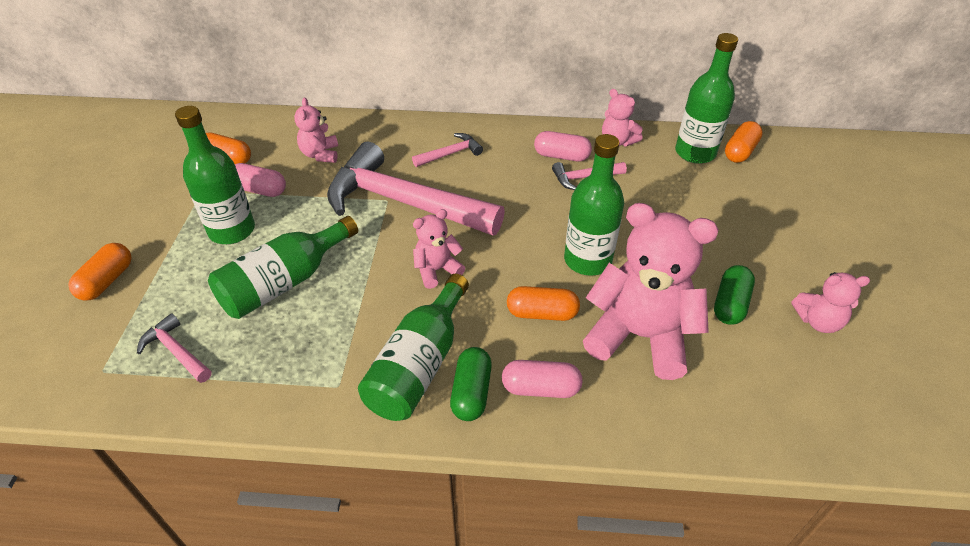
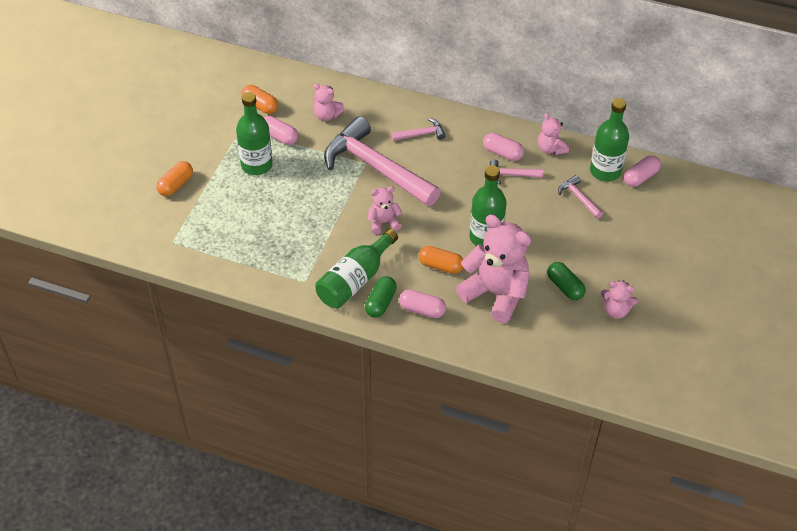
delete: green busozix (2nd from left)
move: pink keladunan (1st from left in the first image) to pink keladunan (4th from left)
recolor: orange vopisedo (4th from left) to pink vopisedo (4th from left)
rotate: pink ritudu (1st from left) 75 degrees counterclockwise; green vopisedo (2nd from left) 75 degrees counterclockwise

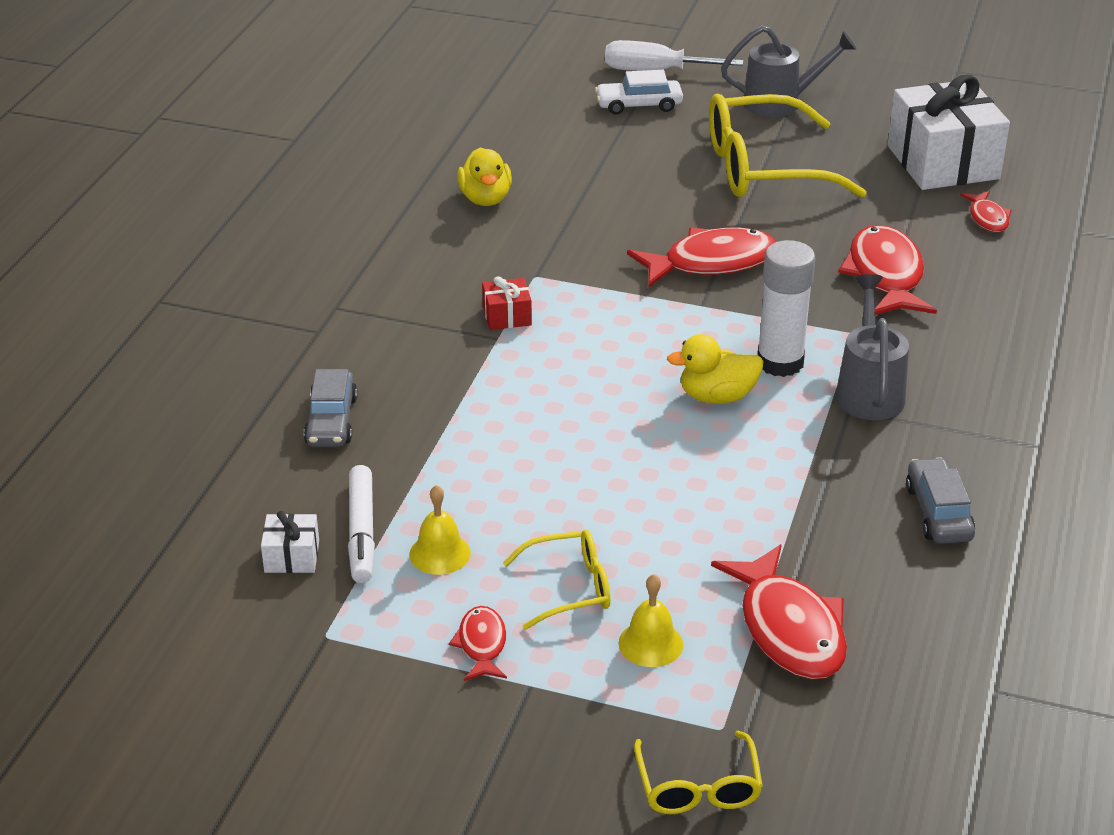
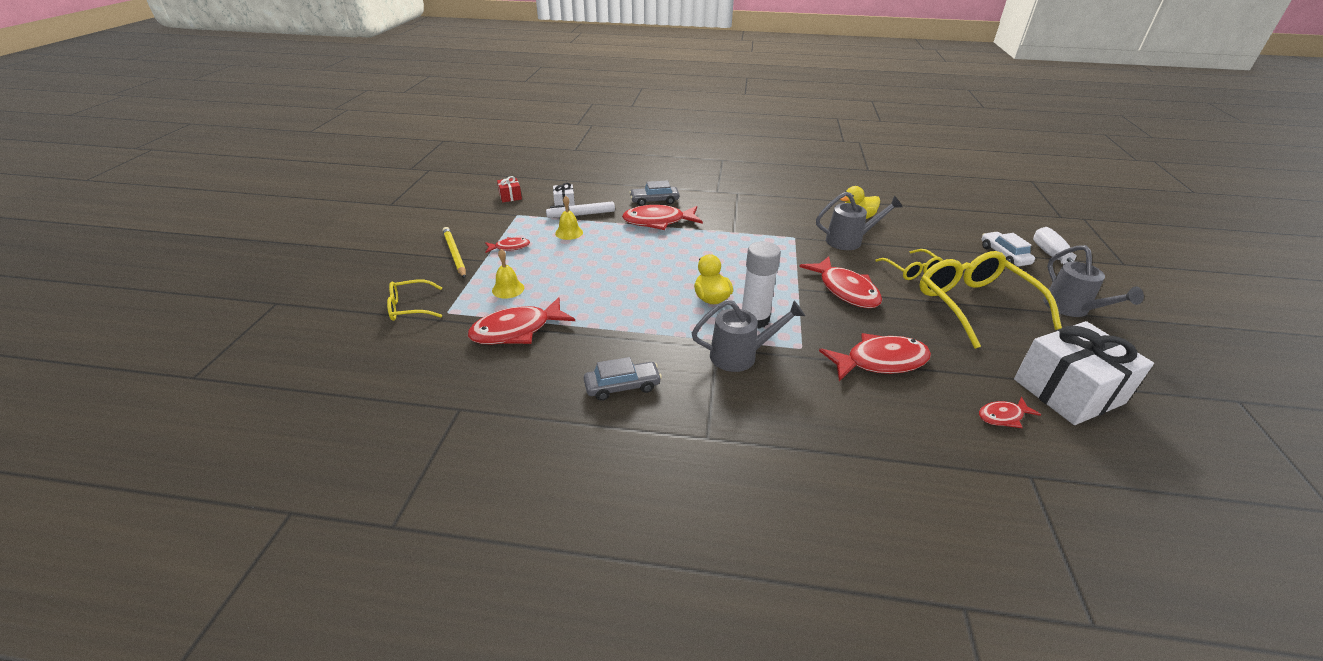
insert: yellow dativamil; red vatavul (3rd from left); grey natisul (2nd from left)
move: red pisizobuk; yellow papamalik (1st from left in the first image) to yellow papamalik (2nd from left)

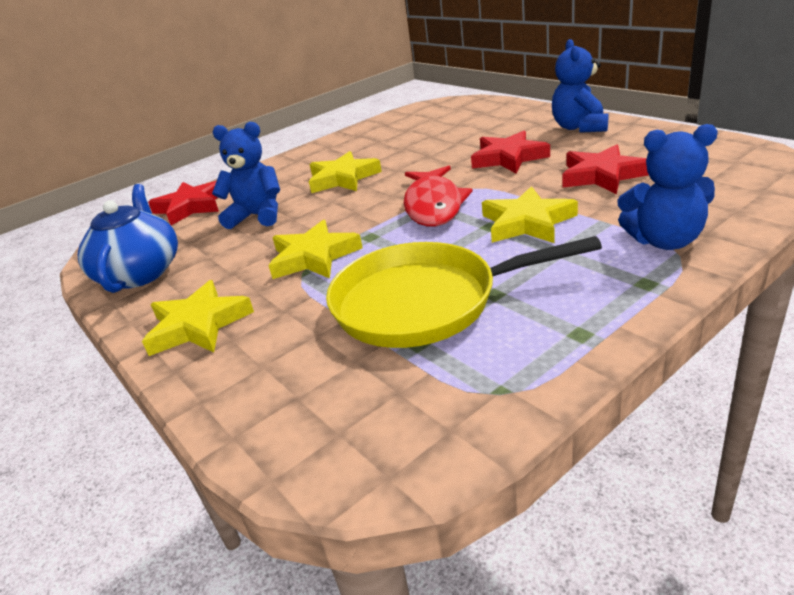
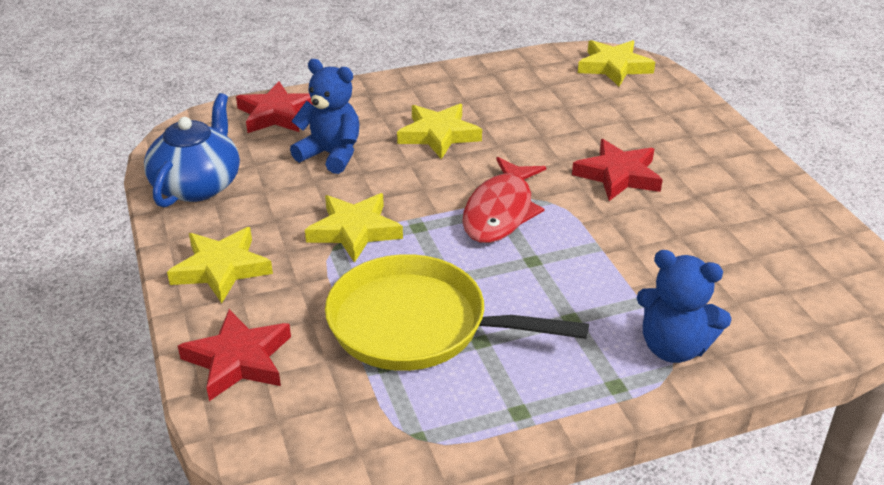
delete: blue ritudu (2nd from left)
move: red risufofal (3rd from left in the first image) to red risufofal (1st from left); yellow risufofal (4th from left)

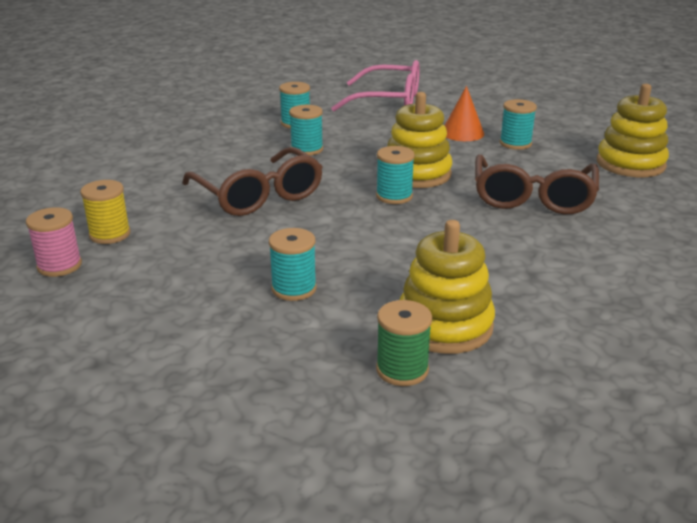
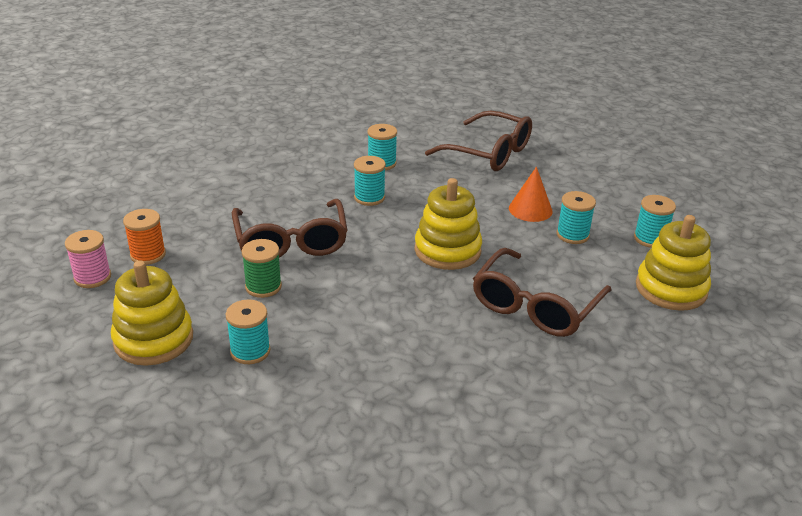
move: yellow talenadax (2nd from left in the first image) to yellow talenadax (1st from left); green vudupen; turquoise vudupen (4th from left in the first image) to turquoise vudupen (5th from left)
recolor: yellow vudupen to orange vudupen; pink papamalik to brown papamalik (2nd from left)

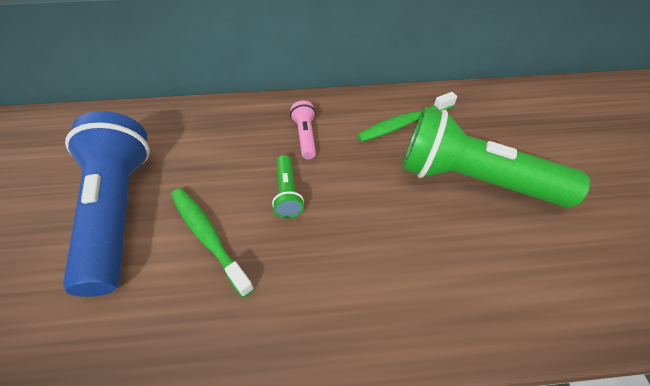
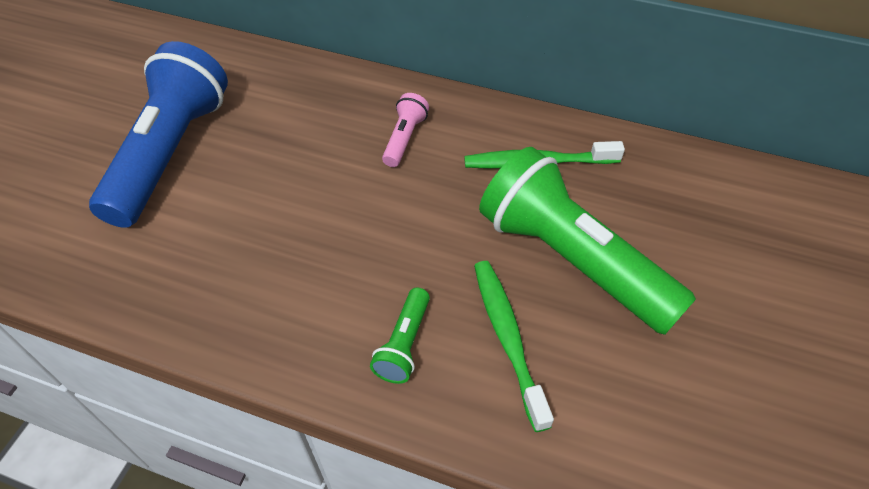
move: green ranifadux (1st from left); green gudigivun (1st from left)

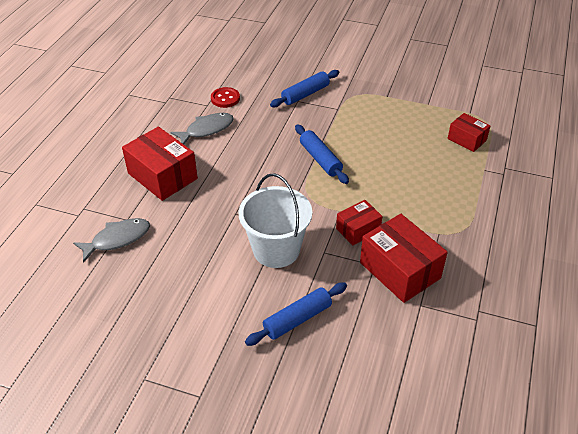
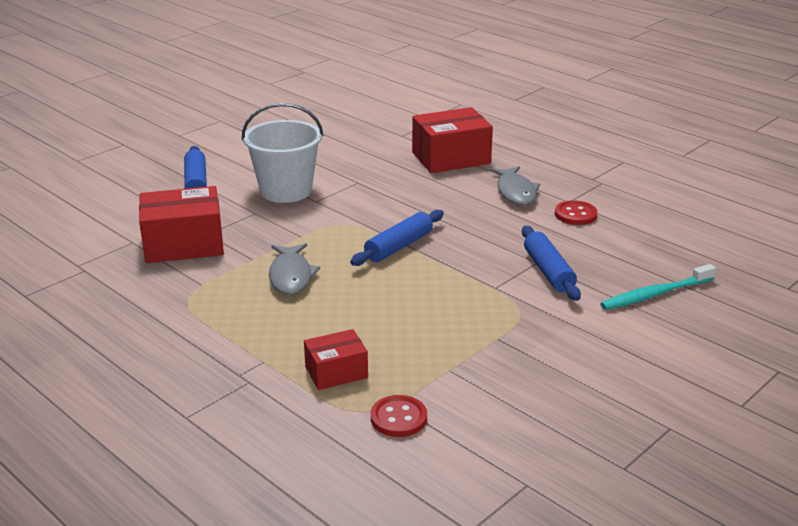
delete: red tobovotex (2nd from left)
insert: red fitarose (1st from left); turquoise gudigivun
move: grey vatavul (1st from left)
rotate: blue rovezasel (3rd from left in the first image) 45 degrees counterclockwise

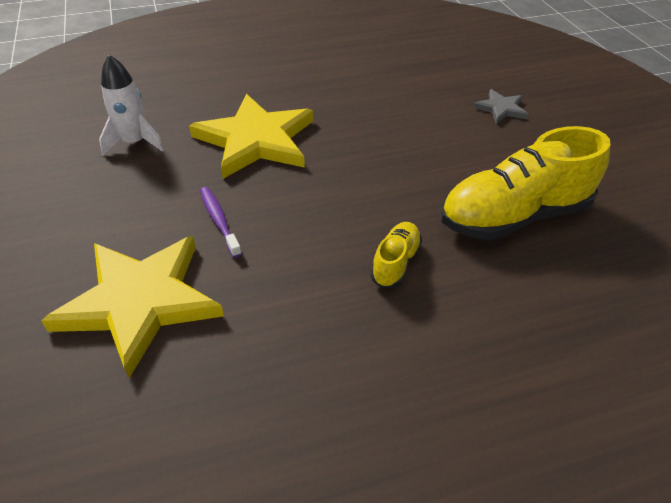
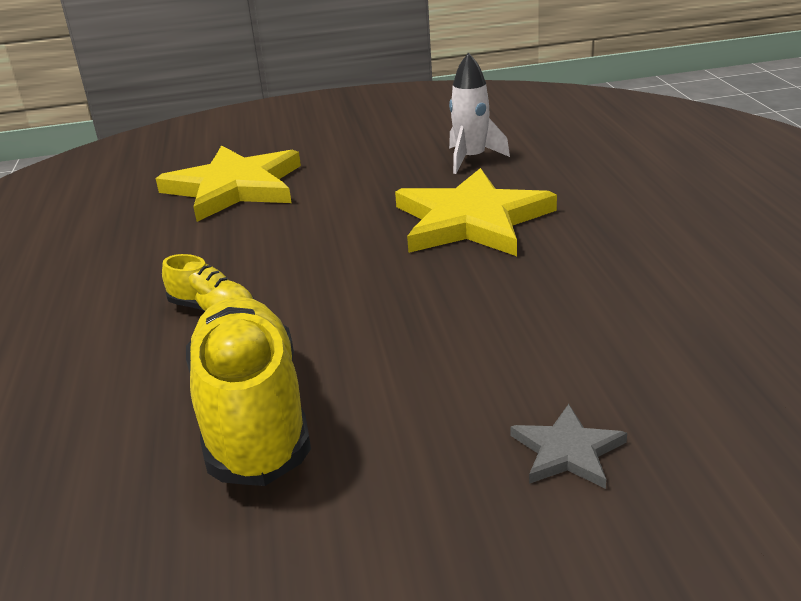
delete: purple gudigivun

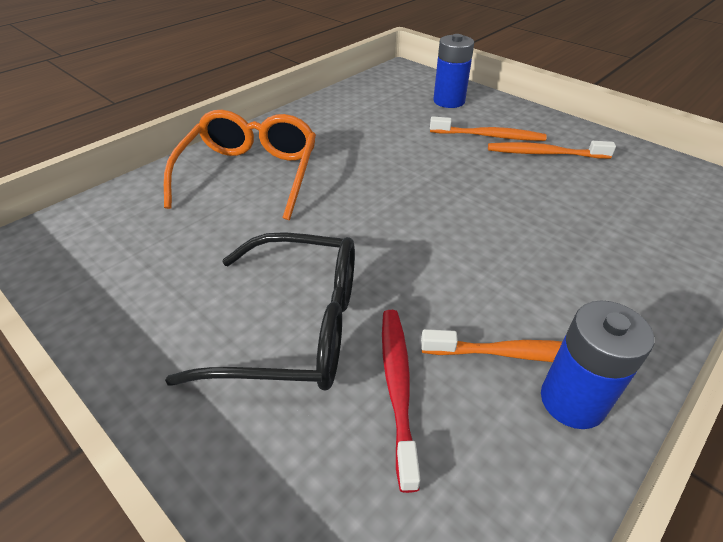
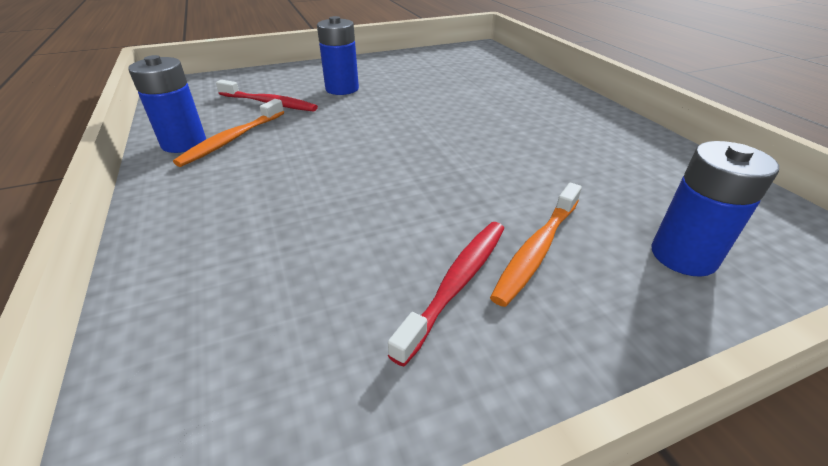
delete: orange papamalik
replace: black papamalik to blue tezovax (2nd from left)
recolor: orange gudigivun (3rd from left) to red gudigivun (2nd from left)

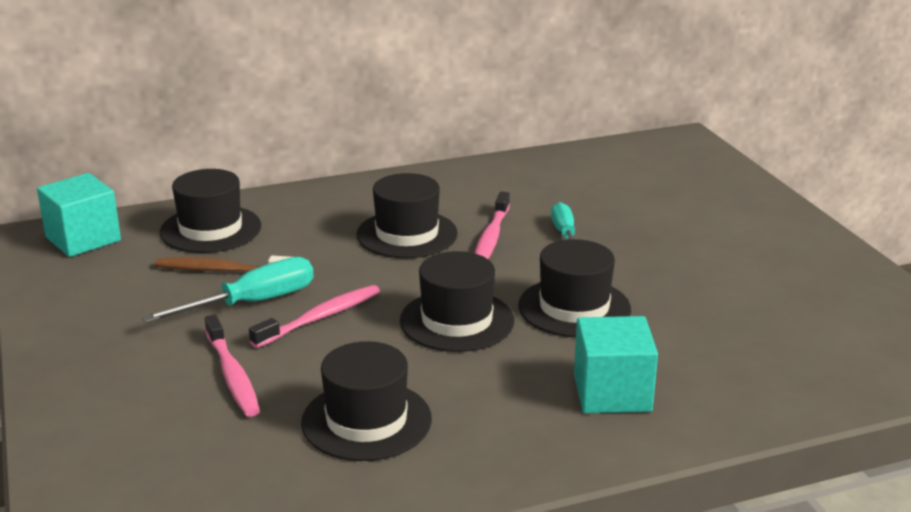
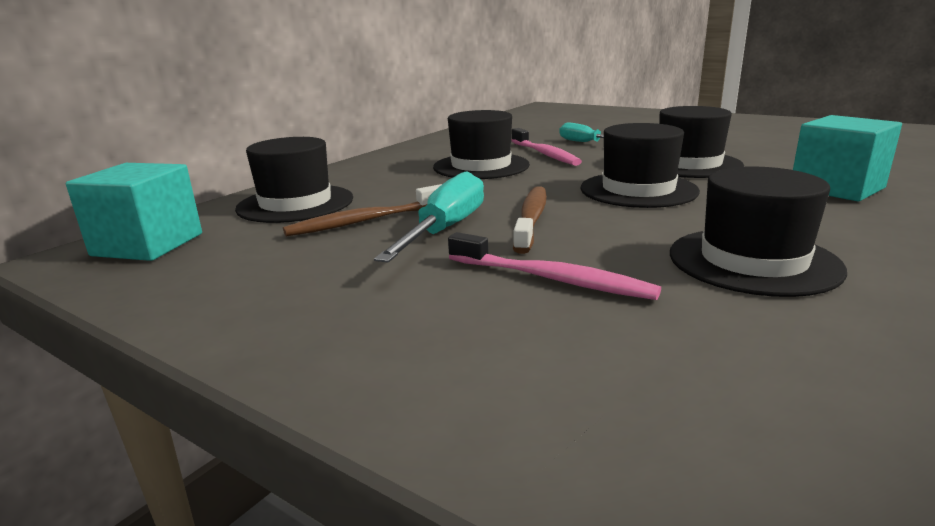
recolor: pink gudigivun (2nd from left) to brown gudigivun (2nd from left)

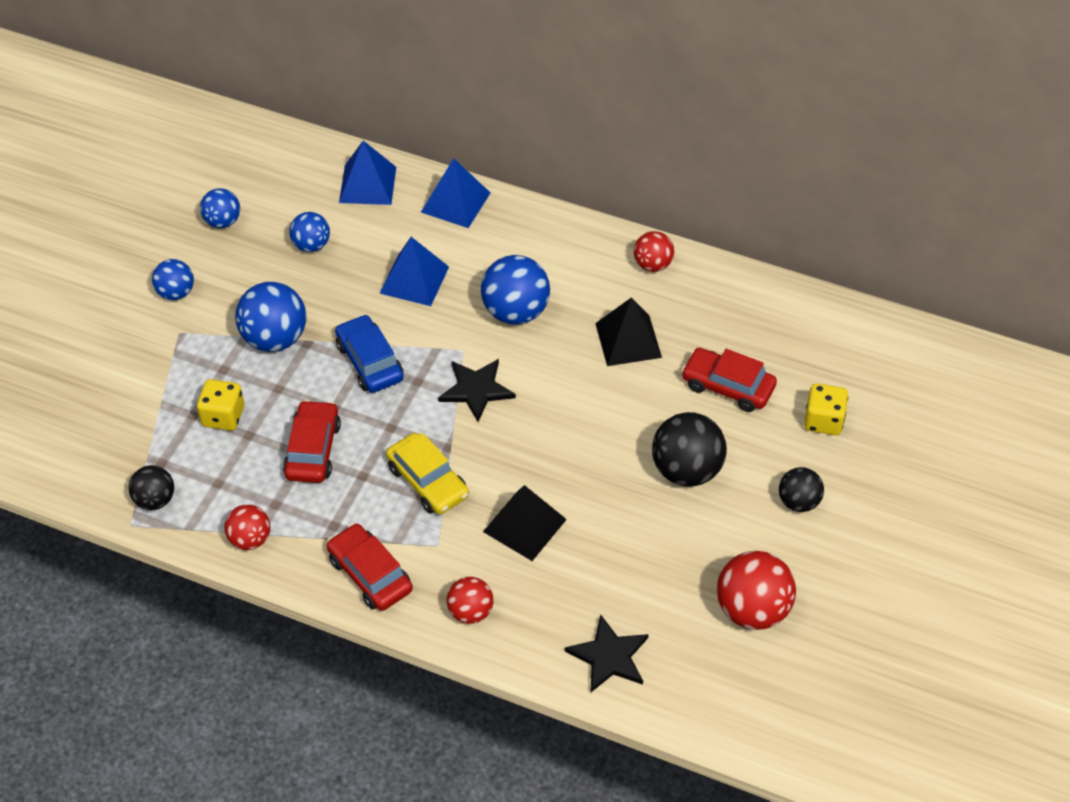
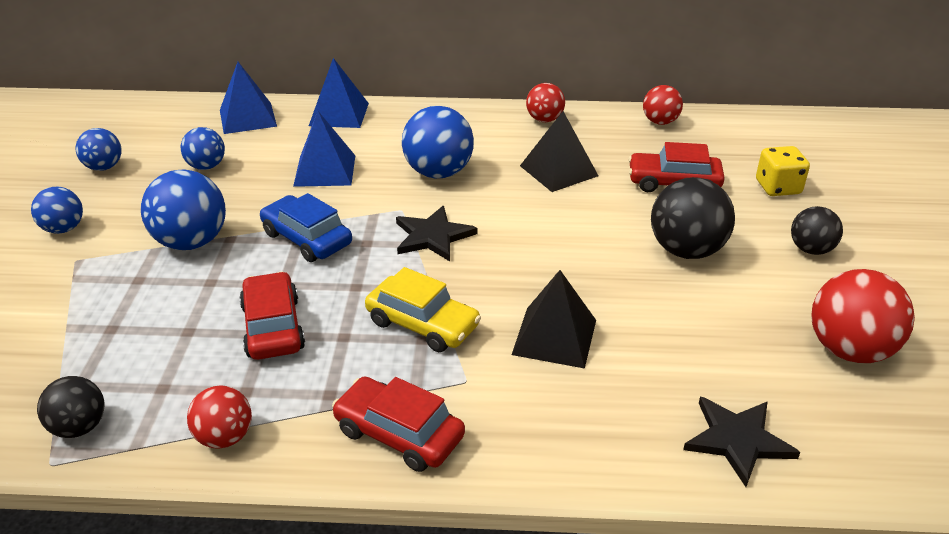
delete: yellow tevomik (1st from left)
move: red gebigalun (2nd from left in the first image) to red gebigalun (3rd from left)

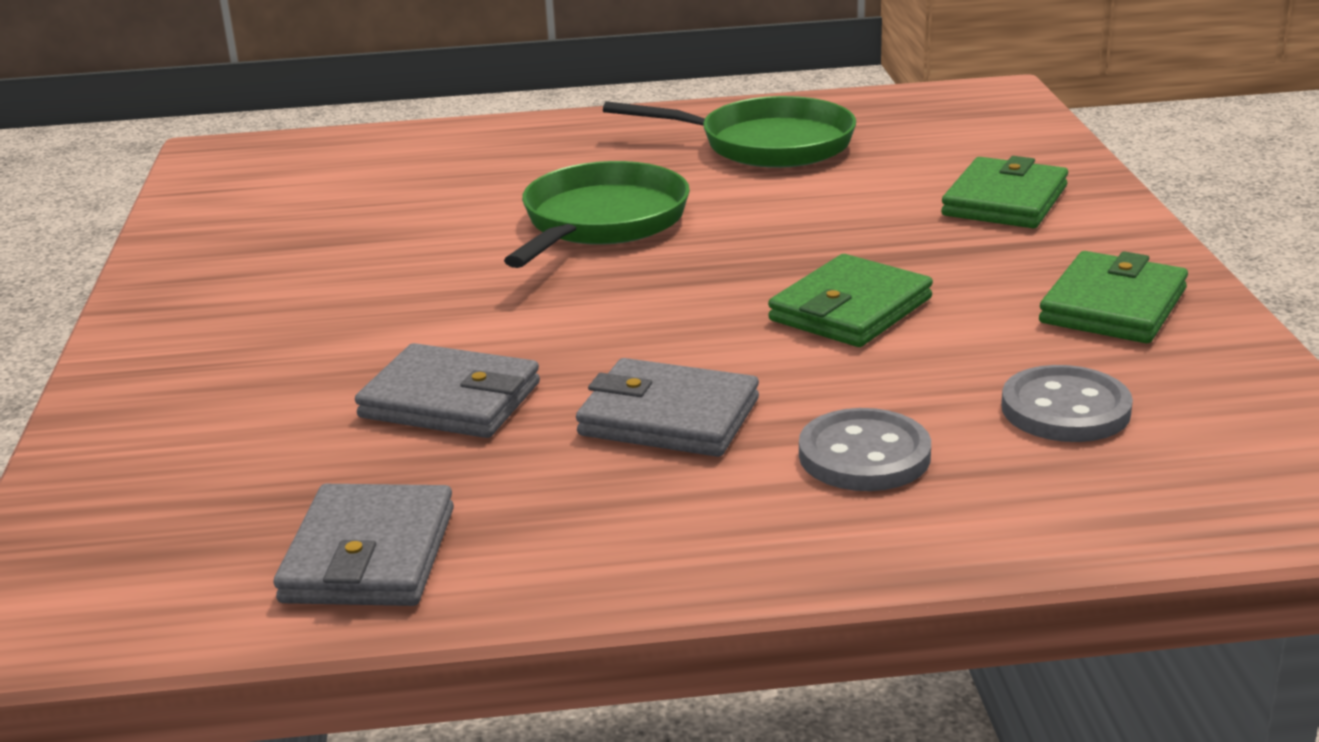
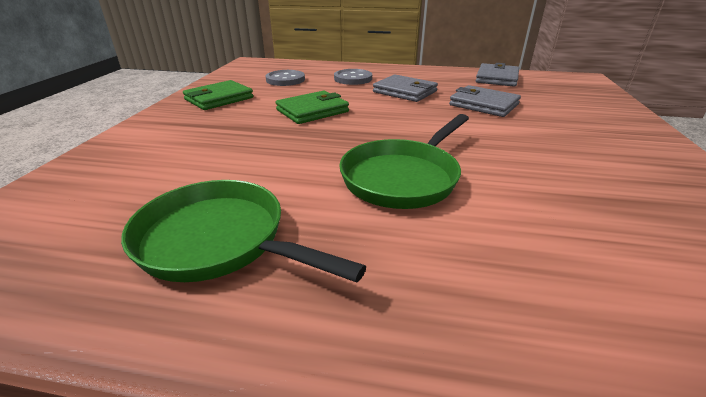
delete: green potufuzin (2nd from left)

